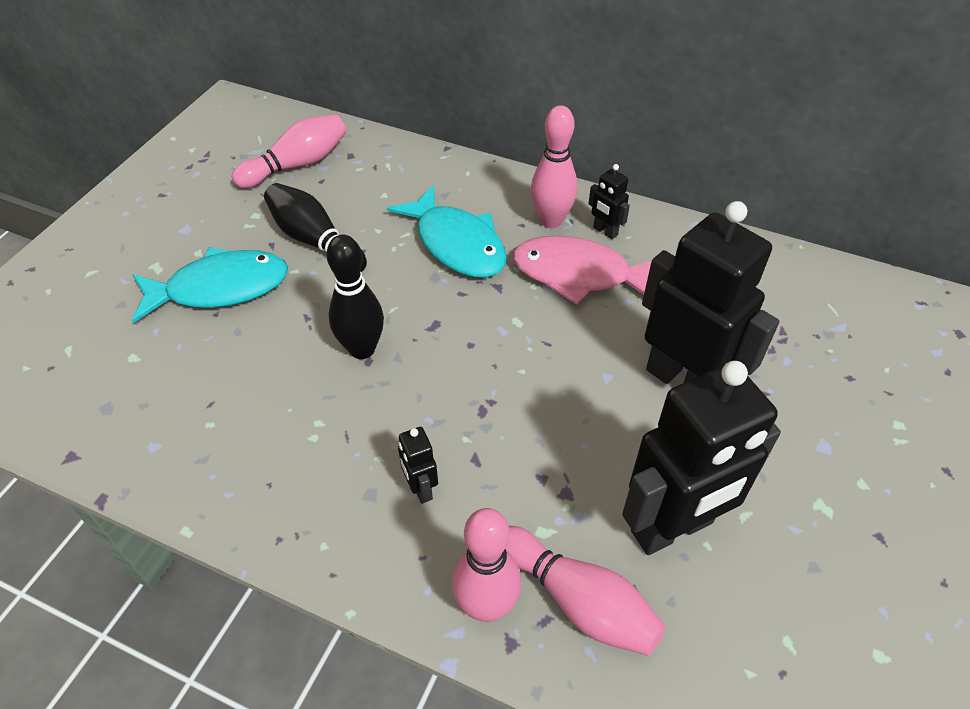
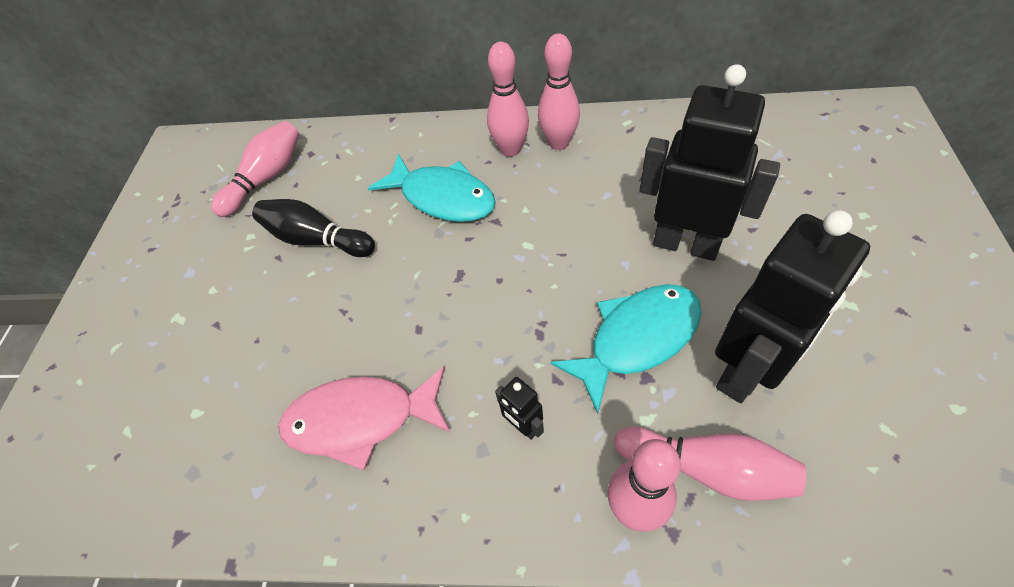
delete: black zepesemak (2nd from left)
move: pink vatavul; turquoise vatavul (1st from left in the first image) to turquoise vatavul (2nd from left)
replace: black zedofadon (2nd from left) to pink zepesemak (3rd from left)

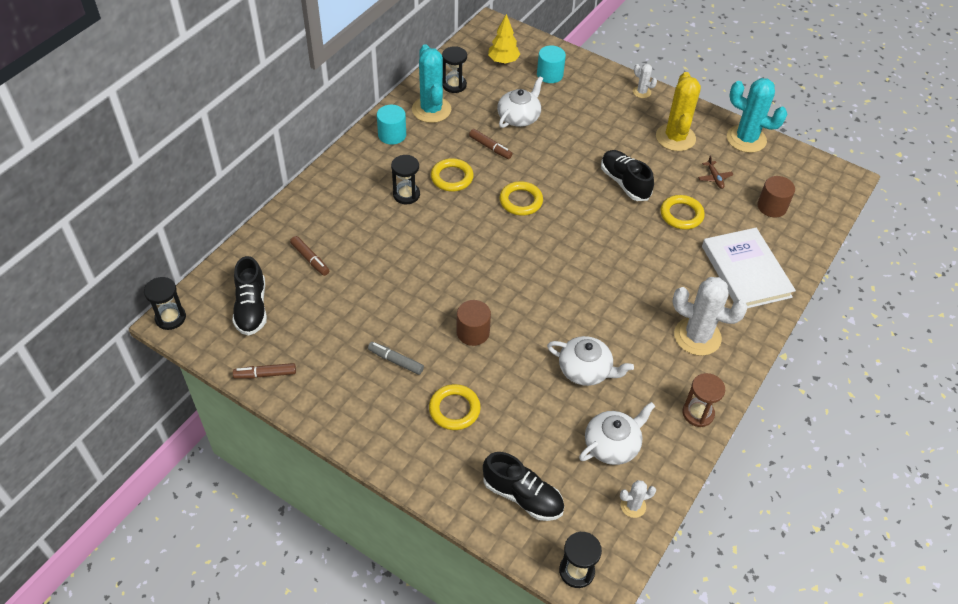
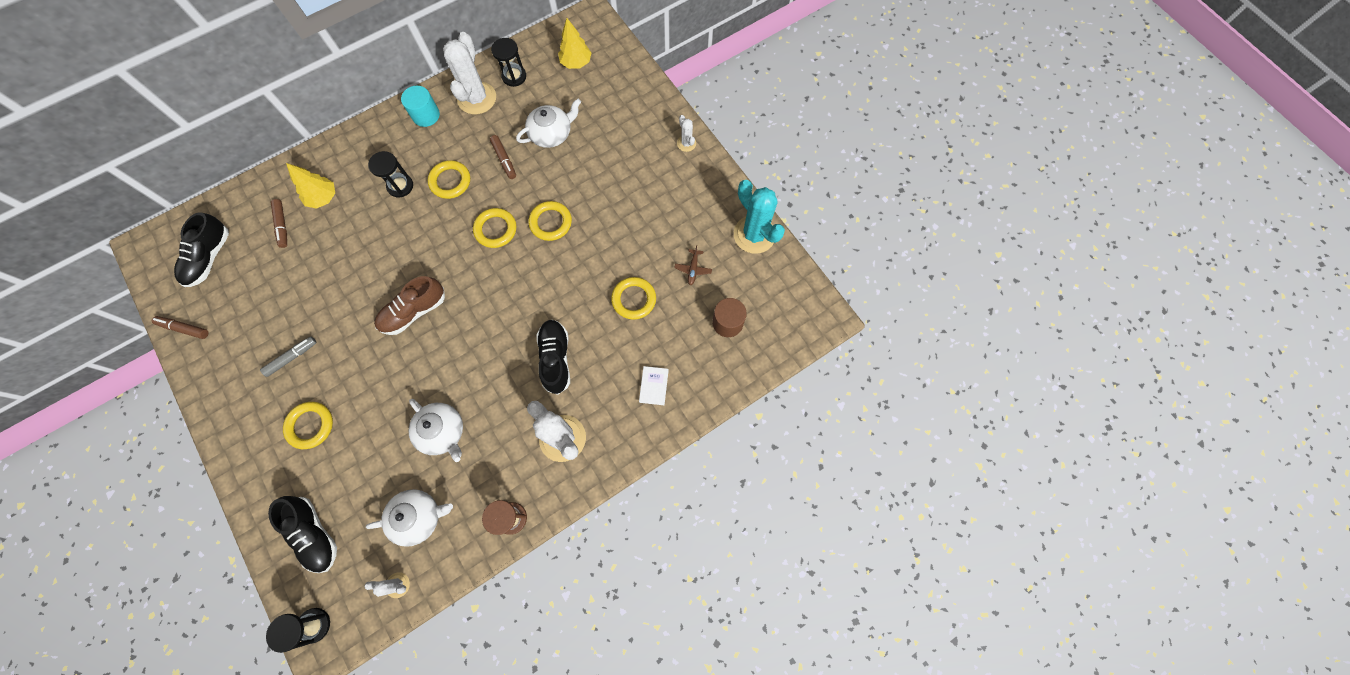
delete: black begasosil (1st from left); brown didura (1st from left); turquoise didura (2nd from left); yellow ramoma
insert: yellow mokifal (1st from left); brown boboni; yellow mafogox (4th from left)
move: black boboni (3rd from left)
recolor: turquoise ramoma (1st from left) to white ramoma (2nd from left)
rotate: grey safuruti 90 degrees clockwise
resize: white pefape x0.42

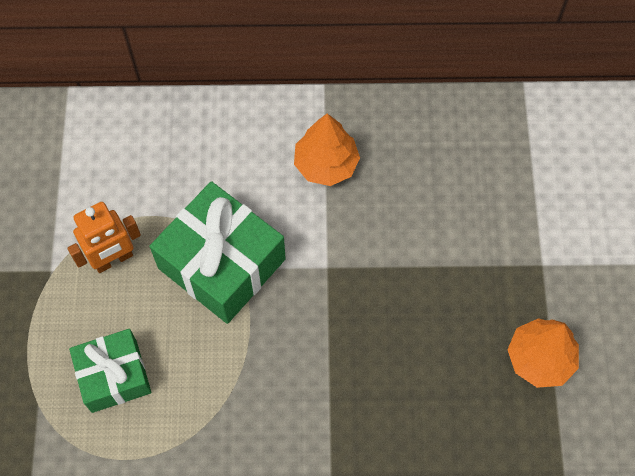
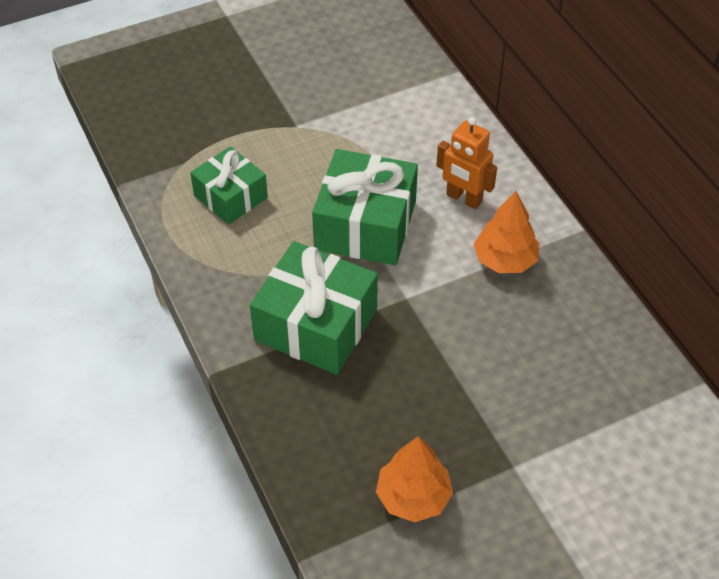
insert: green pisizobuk (2nd from left)
move: orange zedofadon

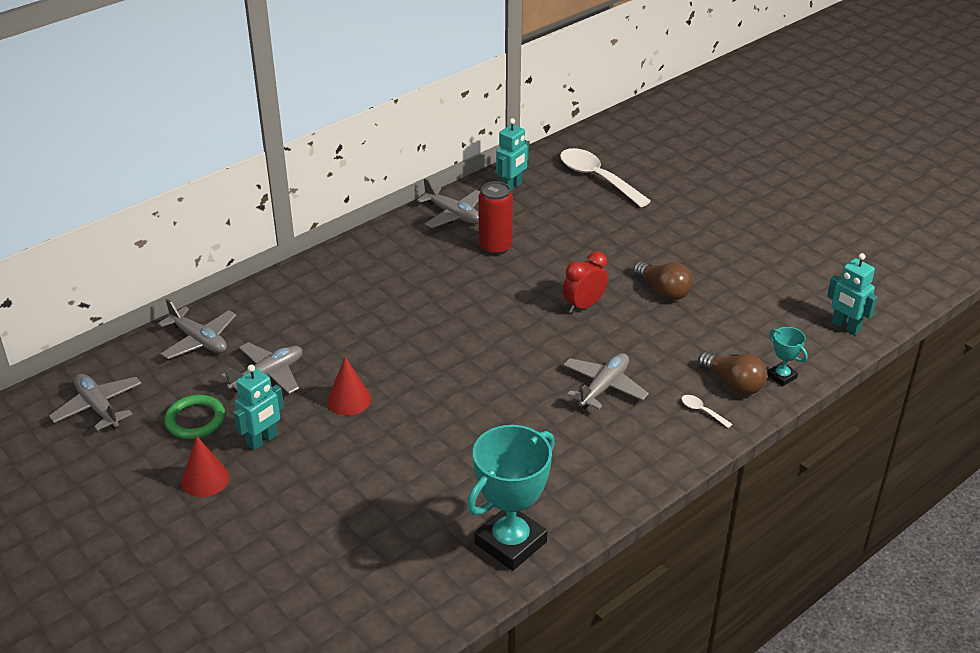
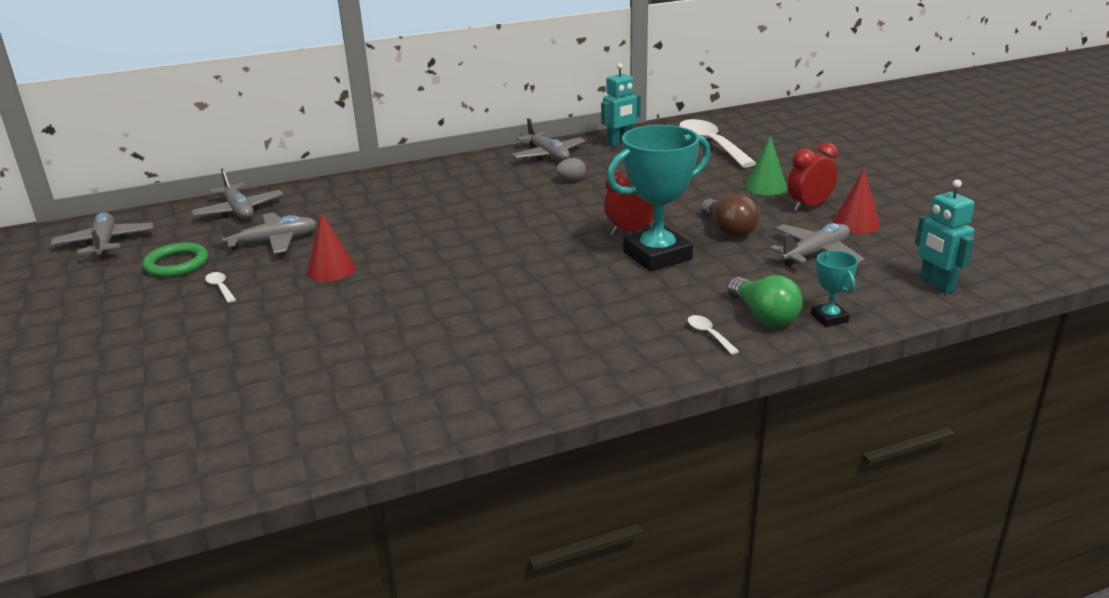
insert: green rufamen; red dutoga (2nd from left)
move: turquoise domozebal (1st from left); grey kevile (5th from left); red rufamen (1st from left in the first image) to red rufamen (2nd from left)
replace: turquoise zedofadon (1st from left) to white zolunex (1st from left); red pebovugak to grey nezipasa
recolor: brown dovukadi (2nd from left) to green dovukadi

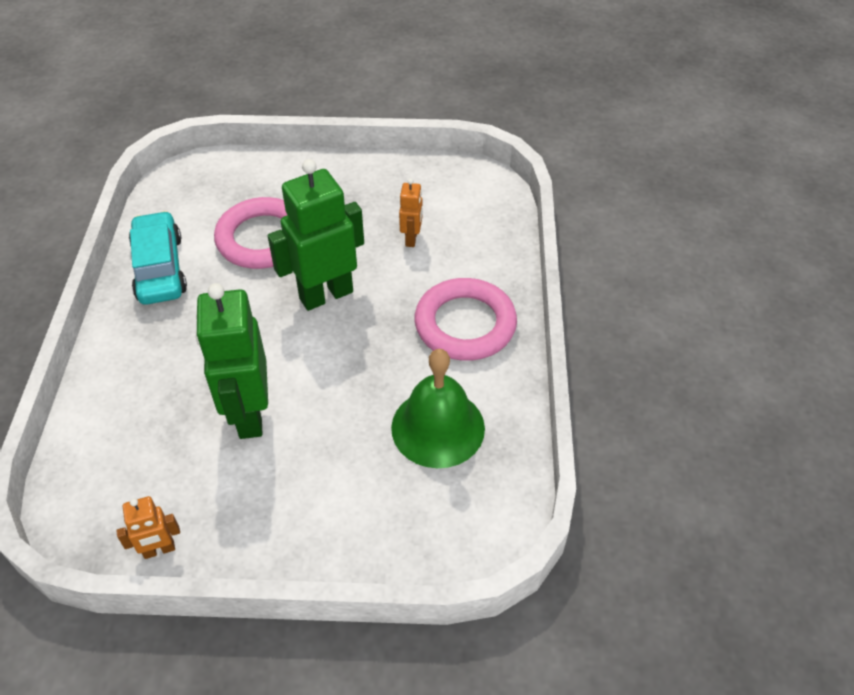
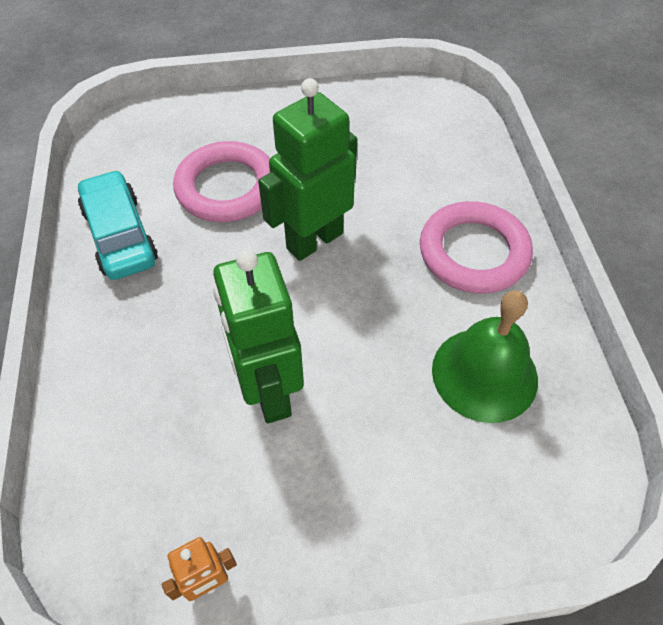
delete: orange zedofadon (2nd from left)

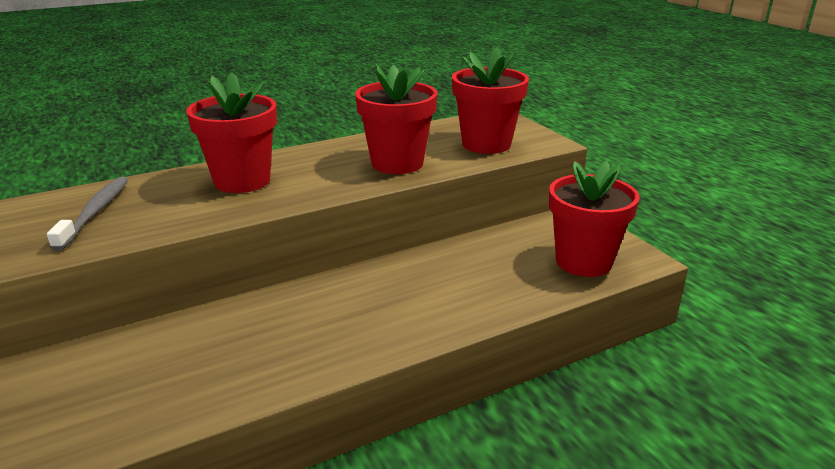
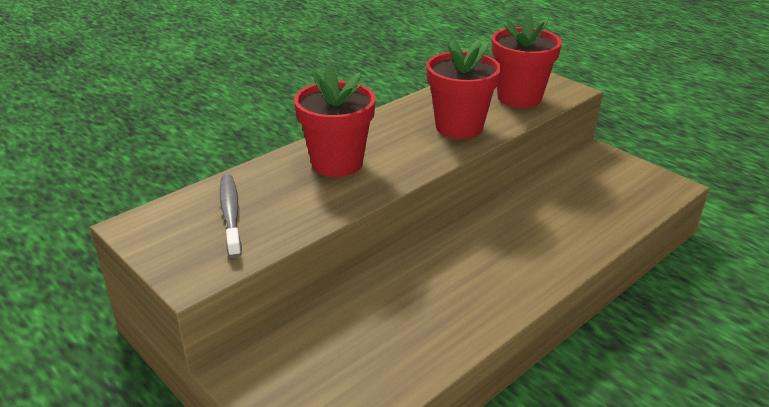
delete: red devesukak (4th from left)

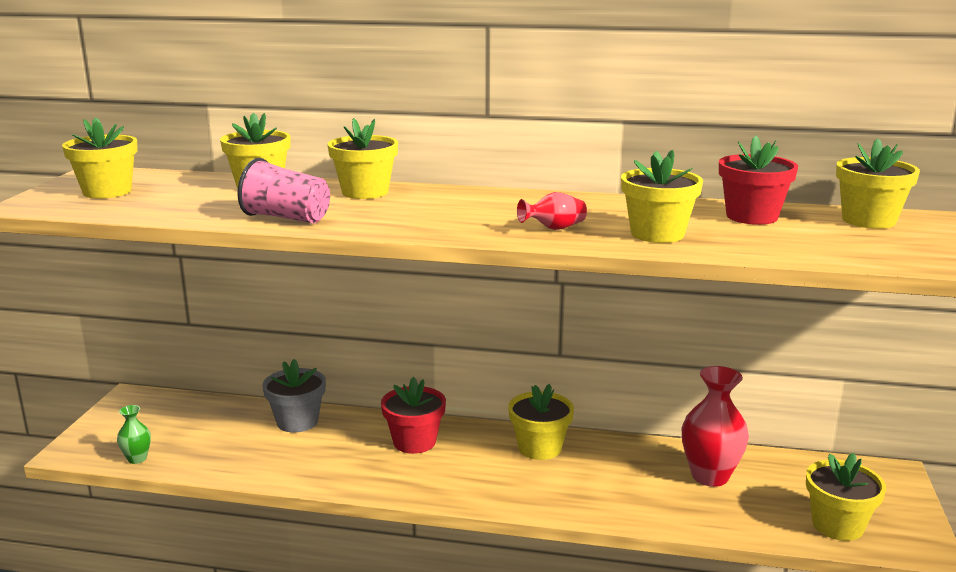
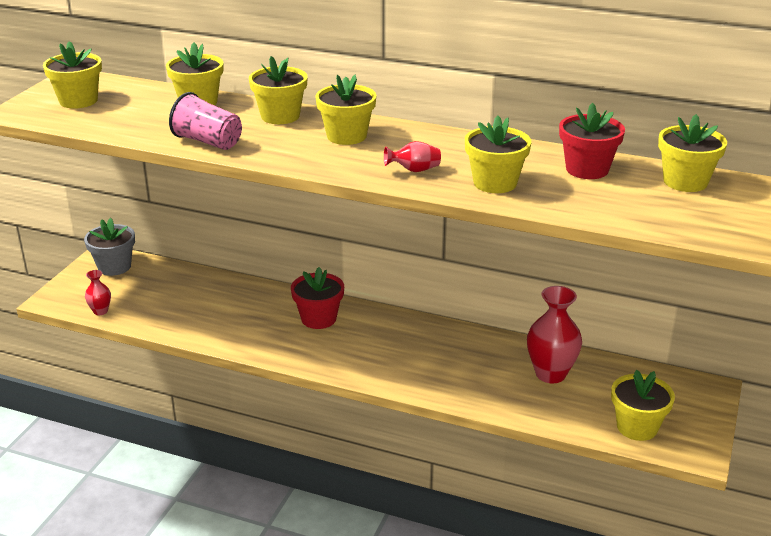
move: grey devesukak; yellow devesukak (4th from left)
recolor: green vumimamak to red vumimamak (1st from left)

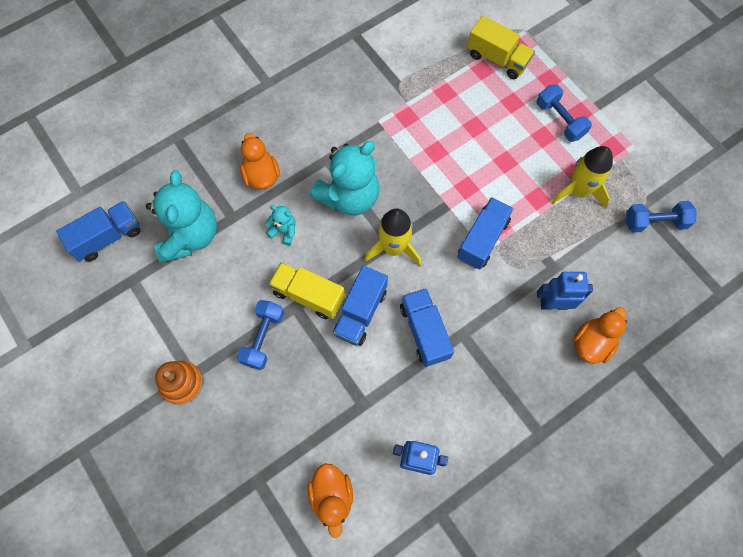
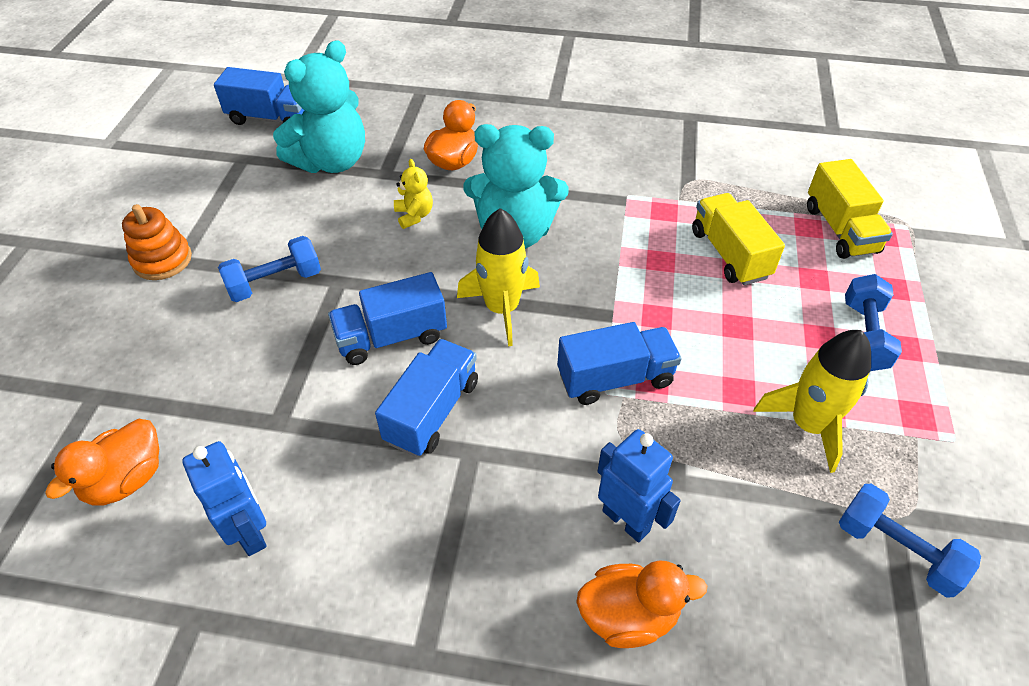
move: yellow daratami (1st from left)
recolor: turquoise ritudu (2nd from left) to yellow ritudu

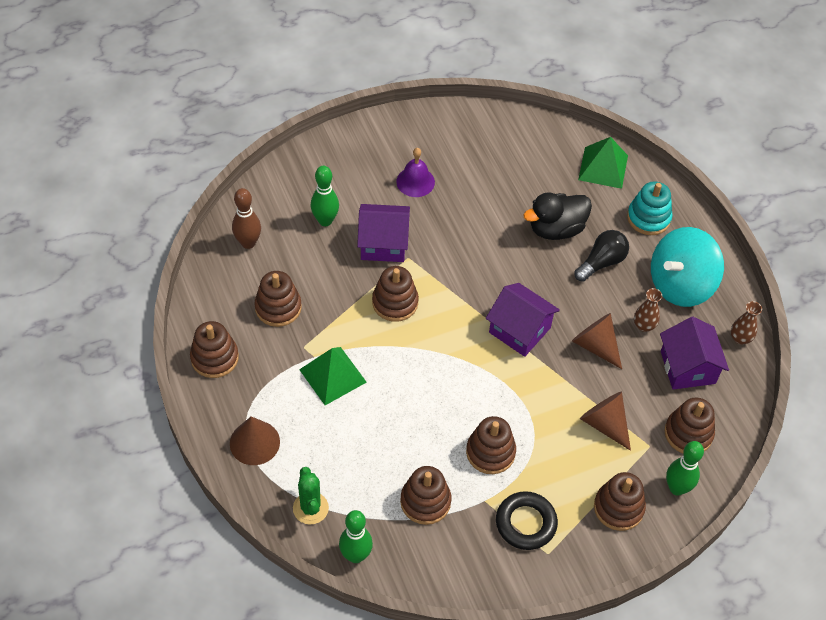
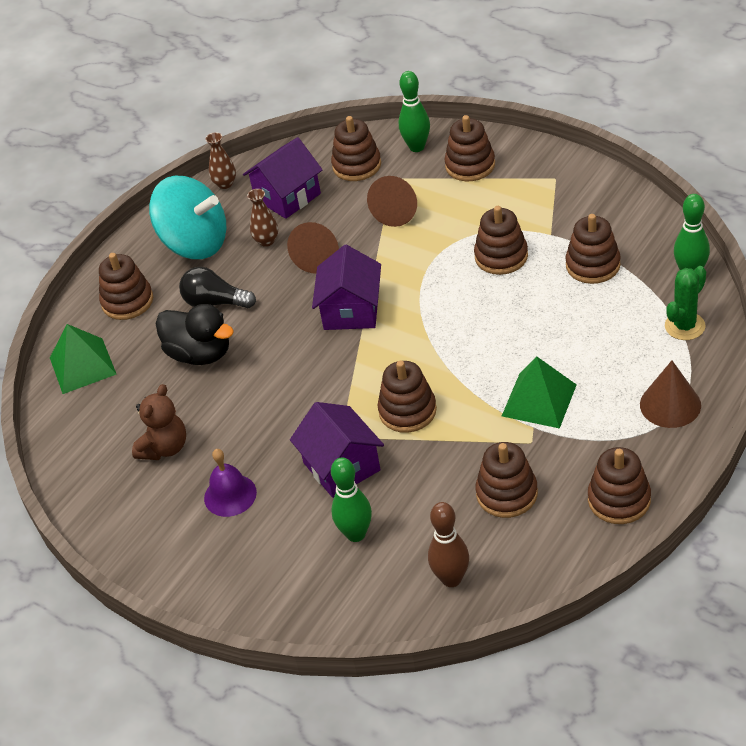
delete: black mafogox
insert: brown ritudu
recolor: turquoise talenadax to brown talenadax (1st from left)

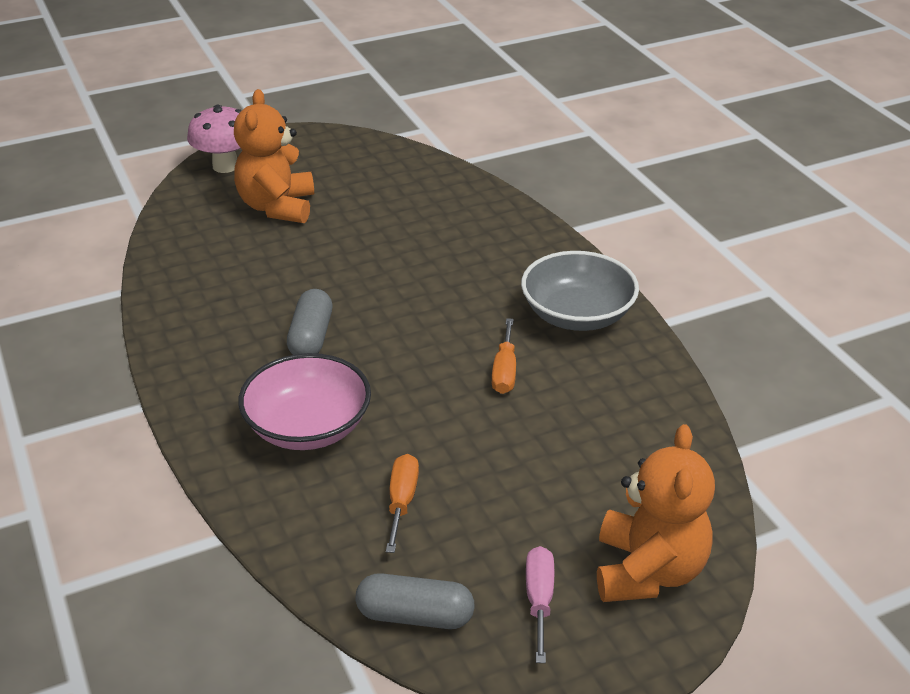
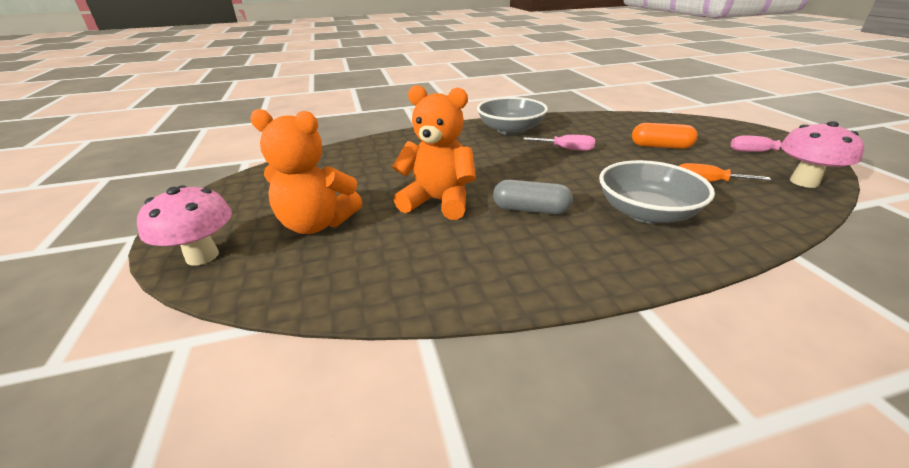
insert: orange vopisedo
move: orange ritudu (2nd from left)
replace: grey vopisedo (2nd from left) to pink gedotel (2nd from left)
recolor: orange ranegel (2nd from left) to pink ranegel (1st from left); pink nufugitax to grey nufugitax (2nd from left)

